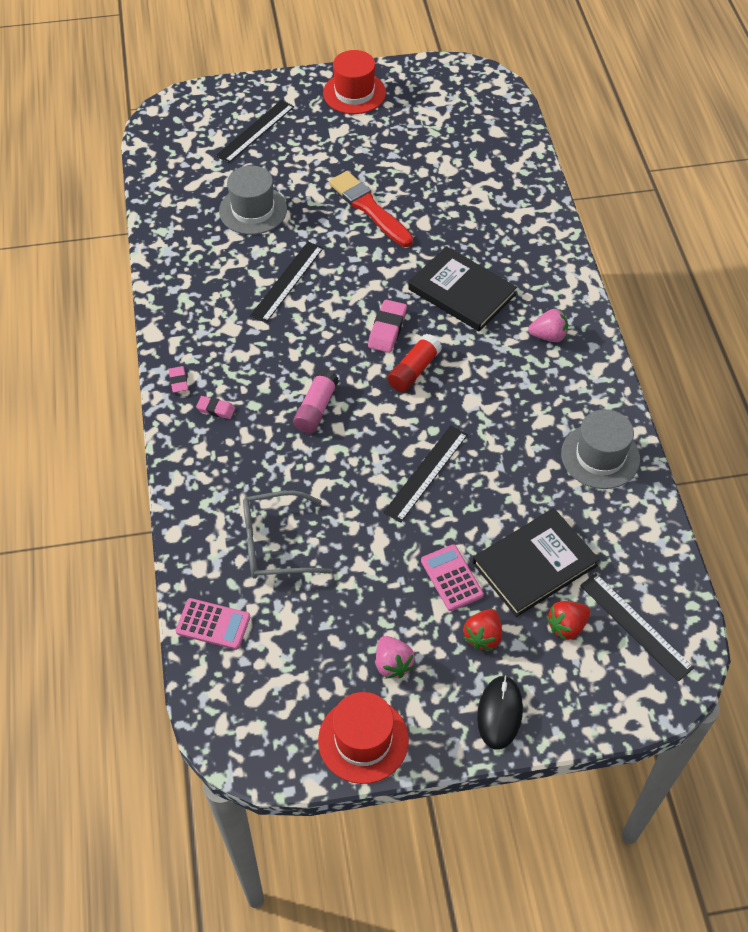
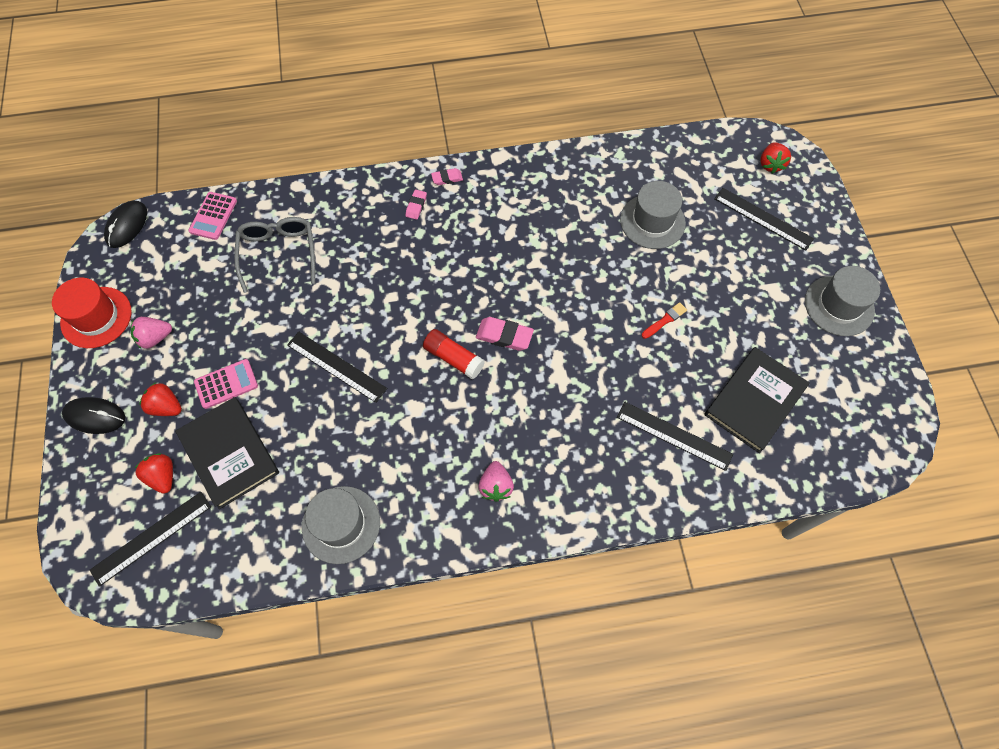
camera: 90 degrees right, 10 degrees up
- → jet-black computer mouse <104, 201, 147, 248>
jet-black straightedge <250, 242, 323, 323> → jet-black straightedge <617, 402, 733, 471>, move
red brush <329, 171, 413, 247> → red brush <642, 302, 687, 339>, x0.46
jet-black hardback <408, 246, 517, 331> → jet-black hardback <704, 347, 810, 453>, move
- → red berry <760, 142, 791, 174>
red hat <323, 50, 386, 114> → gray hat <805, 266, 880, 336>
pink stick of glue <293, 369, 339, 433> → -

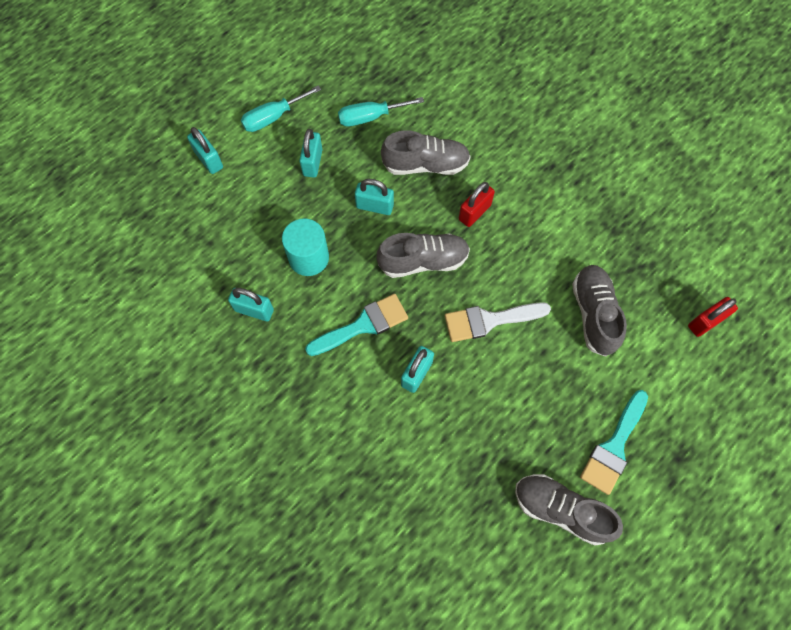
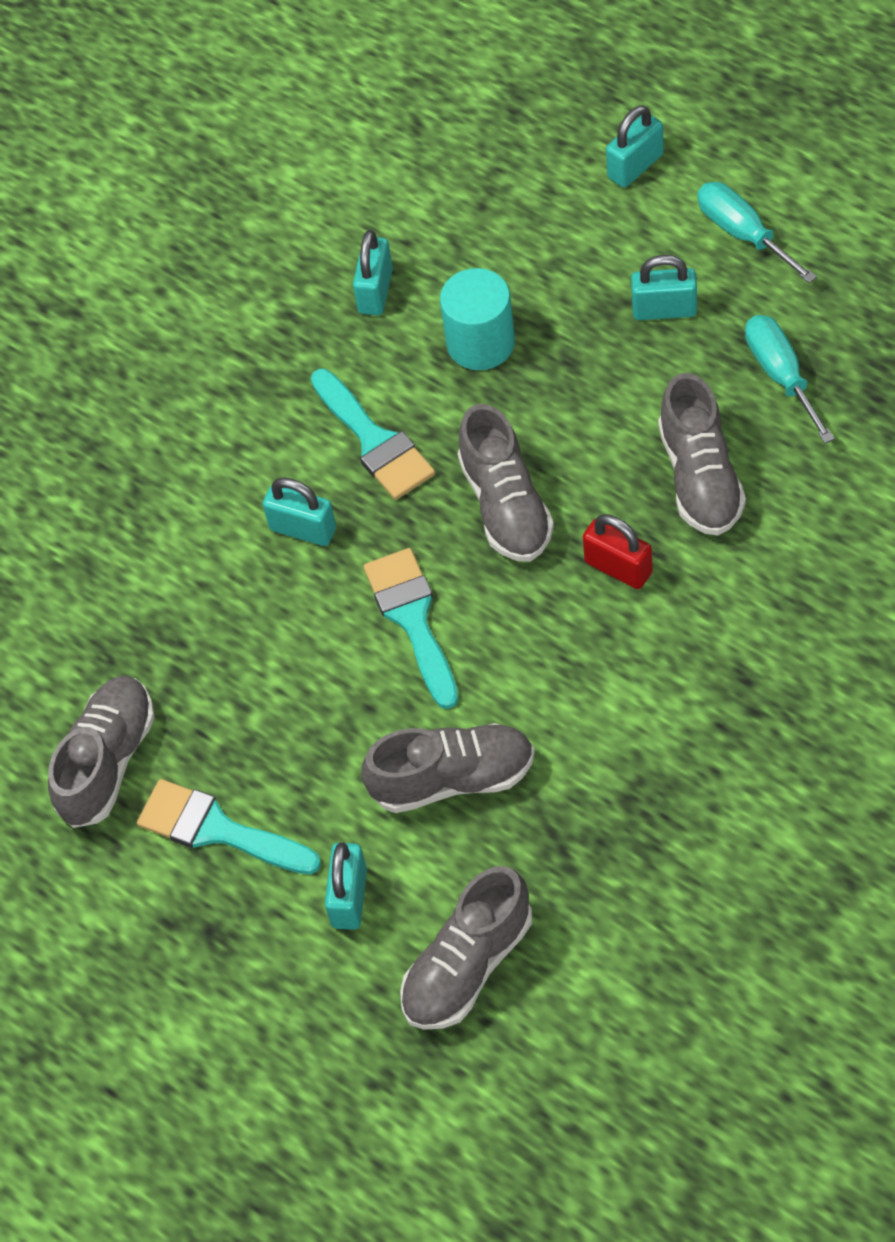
camera: 90 degrees right, 10 degrees down
turquoise padlock <355, 179, 394, 215> → turquoise padlock <325, 842, 367, 930>, move
white brush <445, 302, 551, 342> → turquoise brush <363, 548, 459, 709>
red padlock <688, 297, 738, 337> → gray sneaker <400, 866, 532, 1030>

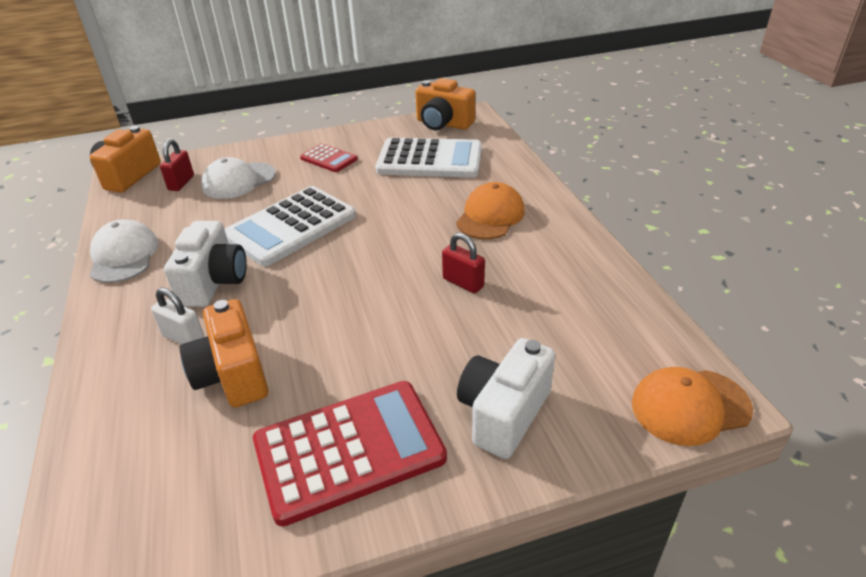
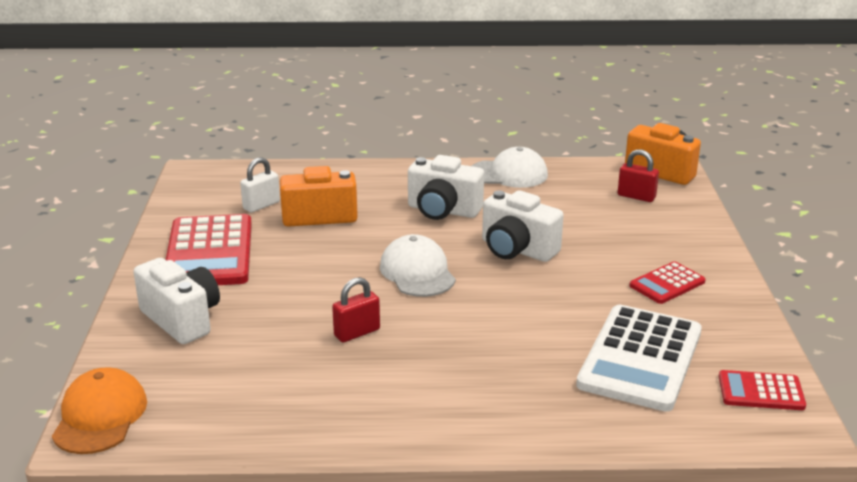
camera: 105 degrees right, 10 degrees down
white padlock <151, 288, 205, 344> → white padlock <240, 157, 280, 213>, move
white peaked cap <201, 157, 276, 199> → white peaked cap <380, 234, 456, 297>, move
white calculator <224, 186, 356, 266> → white compact camera <482, 190, 564, 262>
orange compact camera <415, 78, 475, 130> → red calculator <719, 370, 806, 410>
orange peaked cap <456, 182, 525, 239> → -

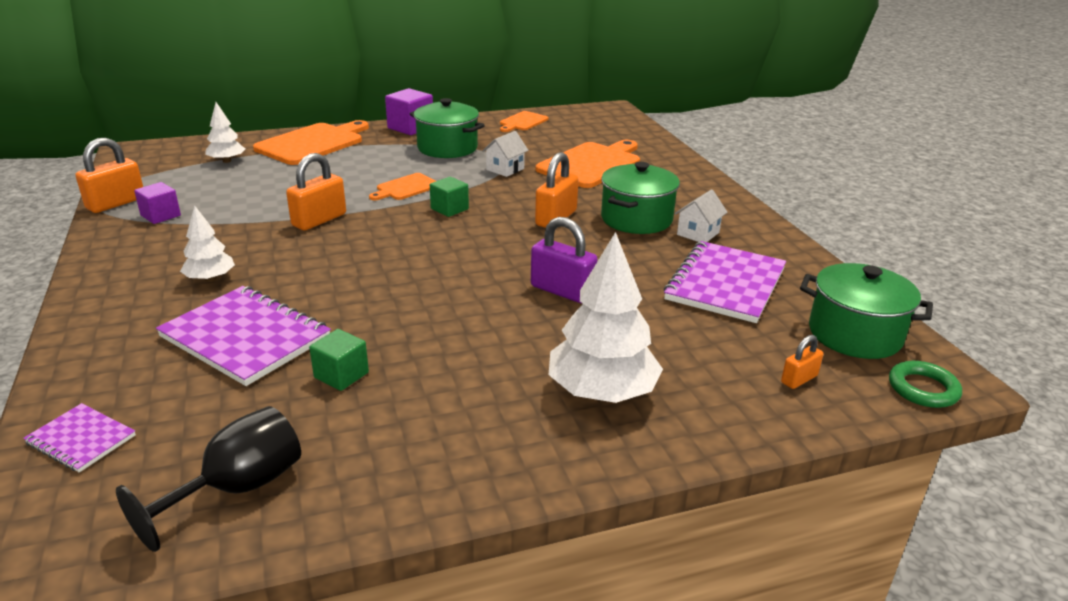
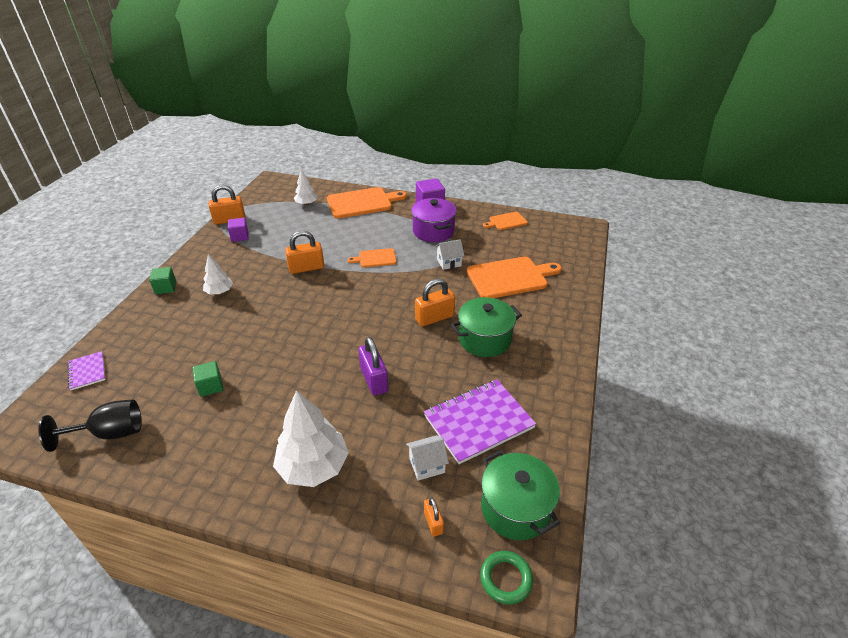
camera: 35 degrees right, 10 degrees up
green block <430, 177, 469, 217> → green block <149, 267, 176, 294>, move
white cottage <675, 189, 728, 242> → white cottage <406, 435, 449, 481>, move
green cooking pot <410, 98, 485, 158> → royal purple cooking pot <411, 198, 457, 242>
orange padlock <781, 335, 823, 389> → orange padlock <424, 497, 444, 537>, 75 degrees clockwise
royal purple exercise book <156, 286, 331, 386> → -

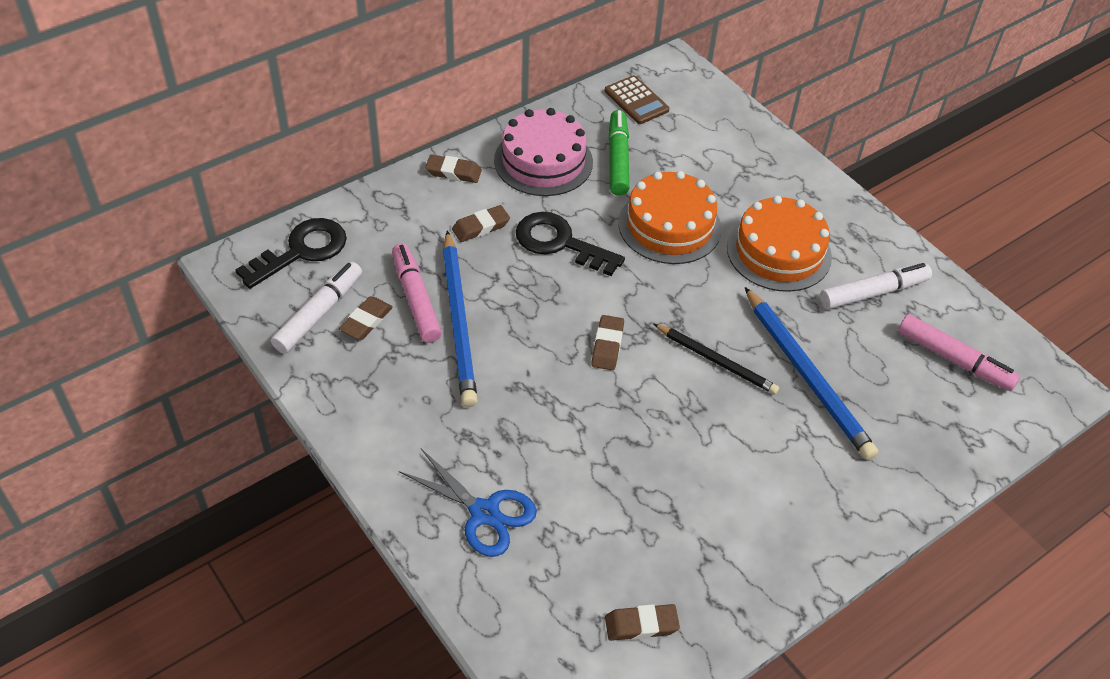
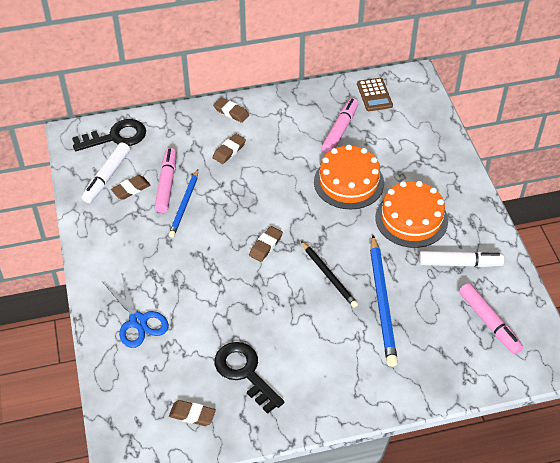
camera: 25 degrees right, 0 degrees up
white marker pen <271, 262, 362, 354> → white marker pen <82, 143, 130, 203>, 150 degrees clockwise
blue wooden pencil <443, 230, 478, 407> → blue wooden pencil <169, 169, 198, 237>, x0.62
brown eraser <452, 205, 510, 242> → brown eraser <213, 134, 246, 164>, 45 degrees counterclockwise
jet-black door key <516, 212, 625, 276> → jet-black door key <215, 342, 284, 414>, move
green marker pen <608, 110, 629, 196> → pink marker pen <321, 98, 359, 154>
pink cake <494, 108, 593, 196> → -

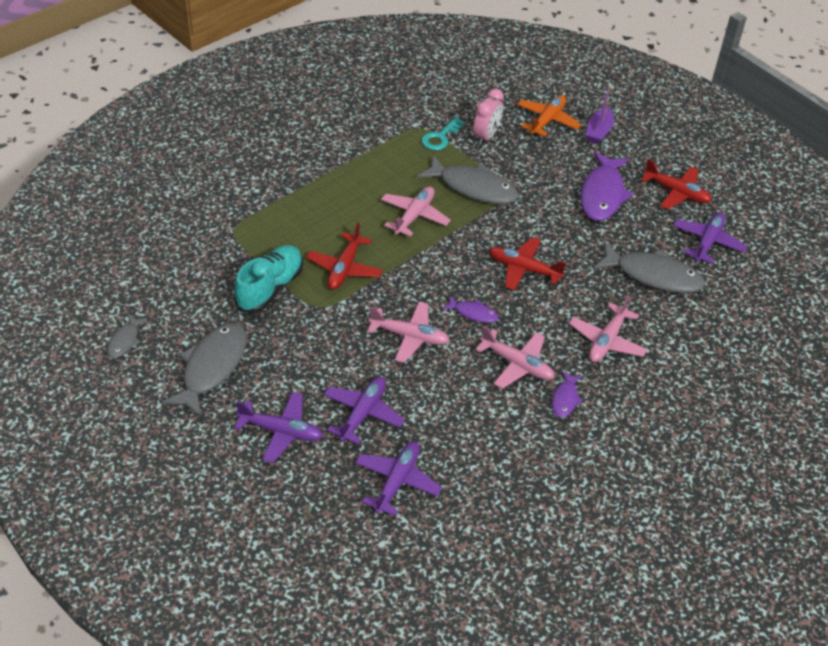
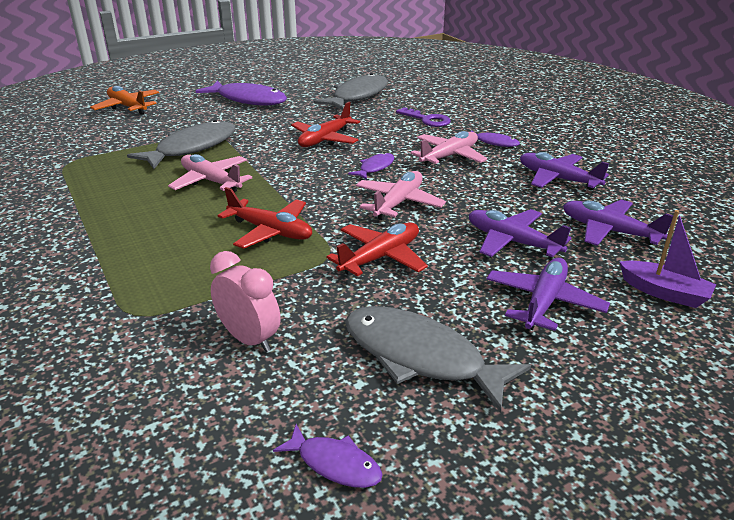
camera: 75 degrees left, 15 degrees down
pink clock <473, 89, 504, 145> → pink clock <210, 251, 281, 352>, move
gray fish figure <107, 314, 147, 358> → royal purple fish figure <273, 424, 383, 488>
red toy plane <641, 159, 712, 210> → red toy plane <326, 222, 428, 276>, move
pink toy plane <569, 295, 648, 362> → royal purple door key <396, 107, 451, 127>
royal purple toy plane <673, 212, 748, 264> → royal purple toy plane <520, 152, 609, 190>, move
royal purple boat <586, 85, 614, 144> → royal purple boat <619, 210, 717, 308>, move
turquoise sneaker <234, 245, 303, 313> → -
turquoise door key <421, 117, 465, 151> → -

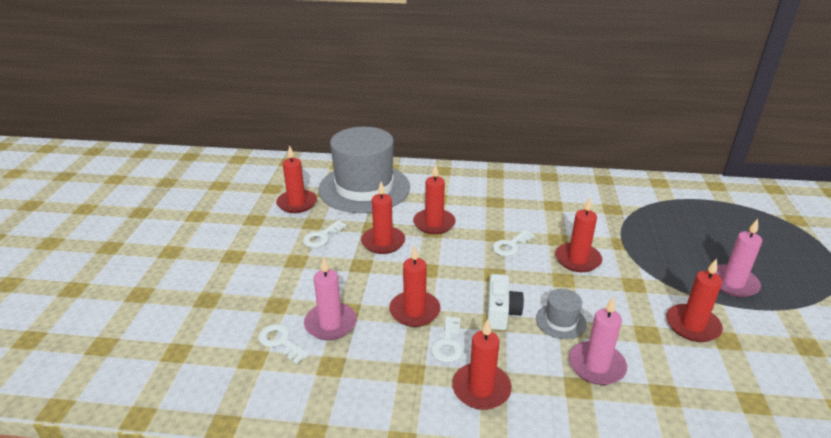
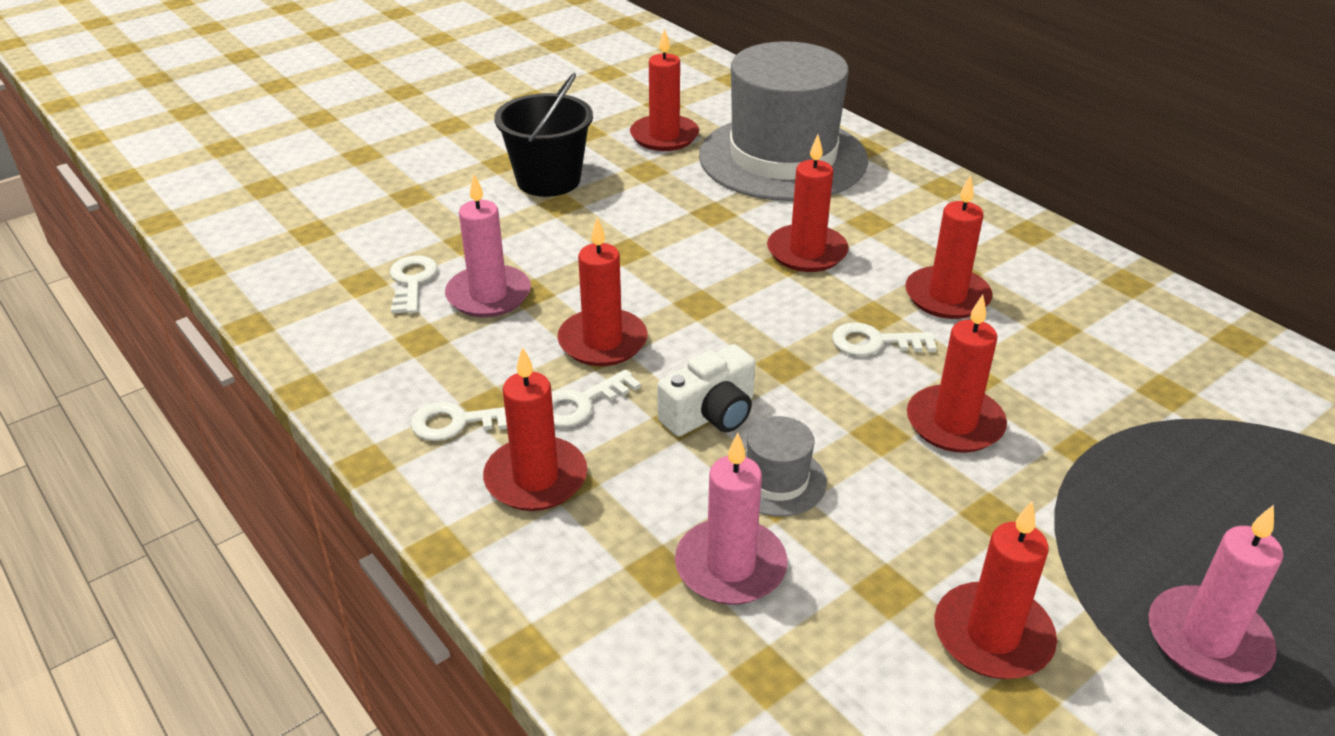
camera: 45 degrees right, 5 degrees up
white door key <303, 220, 347, 248> → white door key <410, 402, 507, 441>, move
- → jet-black sand bucket <494, 73, 593, 197>
red pillar candle <361, 182, 405, 254> → red pillar candle <905, 175, 992, 319>, move

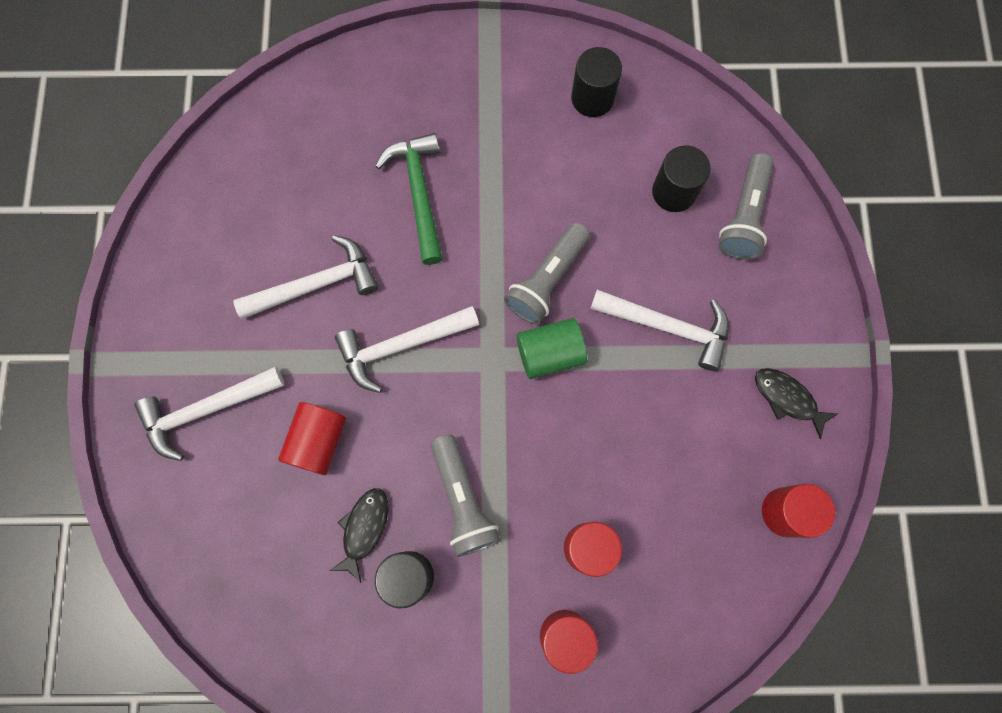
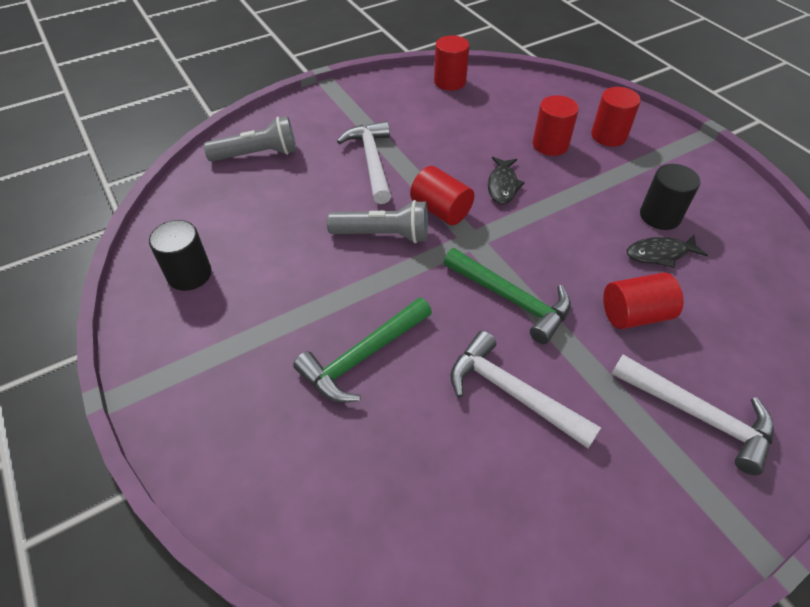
camera: 120 degrees left, 25 degrees down
green cylinder <517, 318, 587, 379> → red cylinder <410, 166, 474, 225>
white hammer <335, 306, 479, 393> → green hammer <443, 248, 571, 344>
jet-black fish figure <755, 368, 838, 439> → jet-black fish figure <488, 157, 525, 204>, move
gray flashlight <431, 435, 501, 557> → -
jet-black cylinder <652, 145, 711, 212> → -

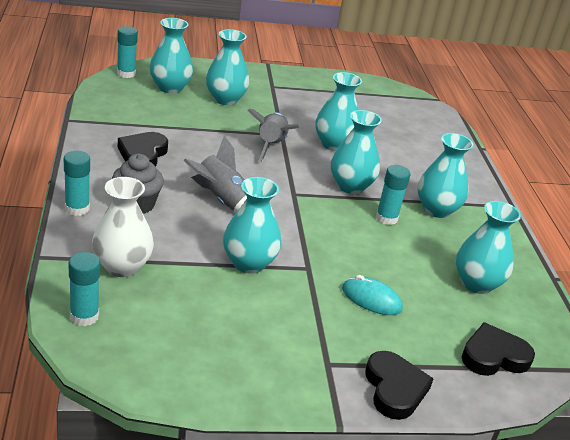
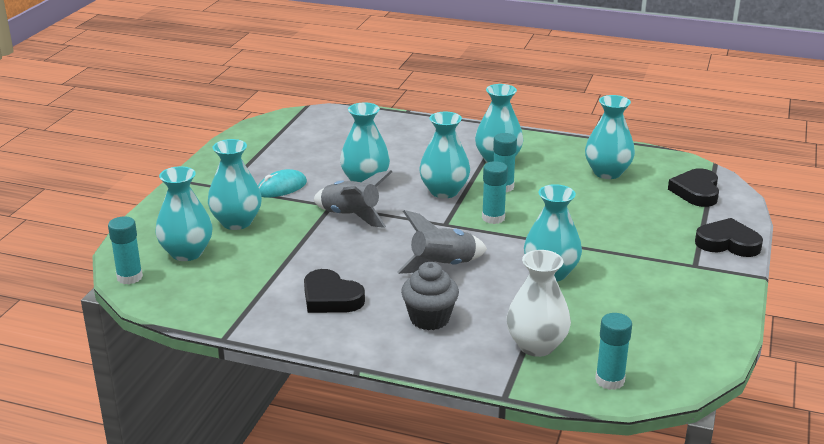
camera: 60 degrees left, 5 degrees down
turquoise computer mouse <342, 275, 403, 315> → turquoise computer mouse <258, 169, 307, 197>, move
turquoise stick of glue <64, 151, 90, 216> → turquoise stick of glue <482, 161, 508, 224>, move

